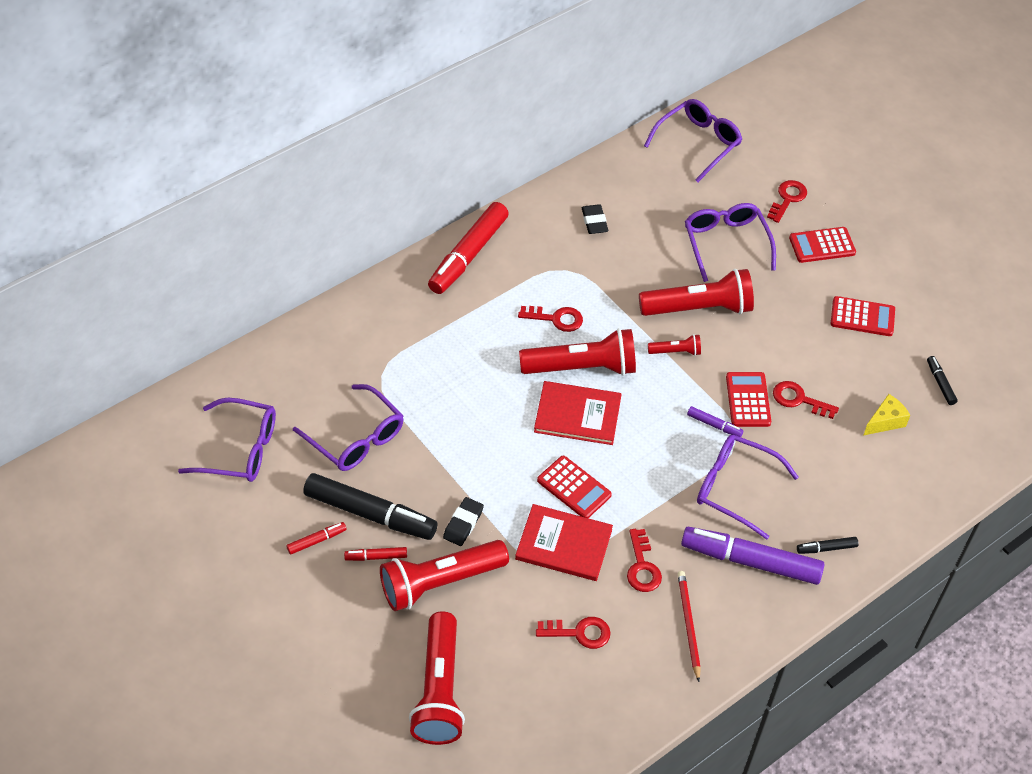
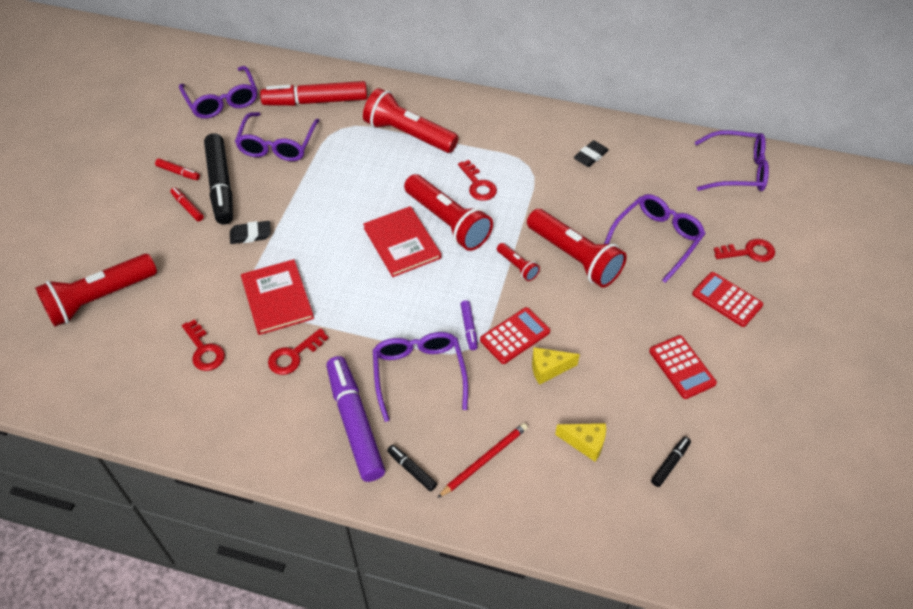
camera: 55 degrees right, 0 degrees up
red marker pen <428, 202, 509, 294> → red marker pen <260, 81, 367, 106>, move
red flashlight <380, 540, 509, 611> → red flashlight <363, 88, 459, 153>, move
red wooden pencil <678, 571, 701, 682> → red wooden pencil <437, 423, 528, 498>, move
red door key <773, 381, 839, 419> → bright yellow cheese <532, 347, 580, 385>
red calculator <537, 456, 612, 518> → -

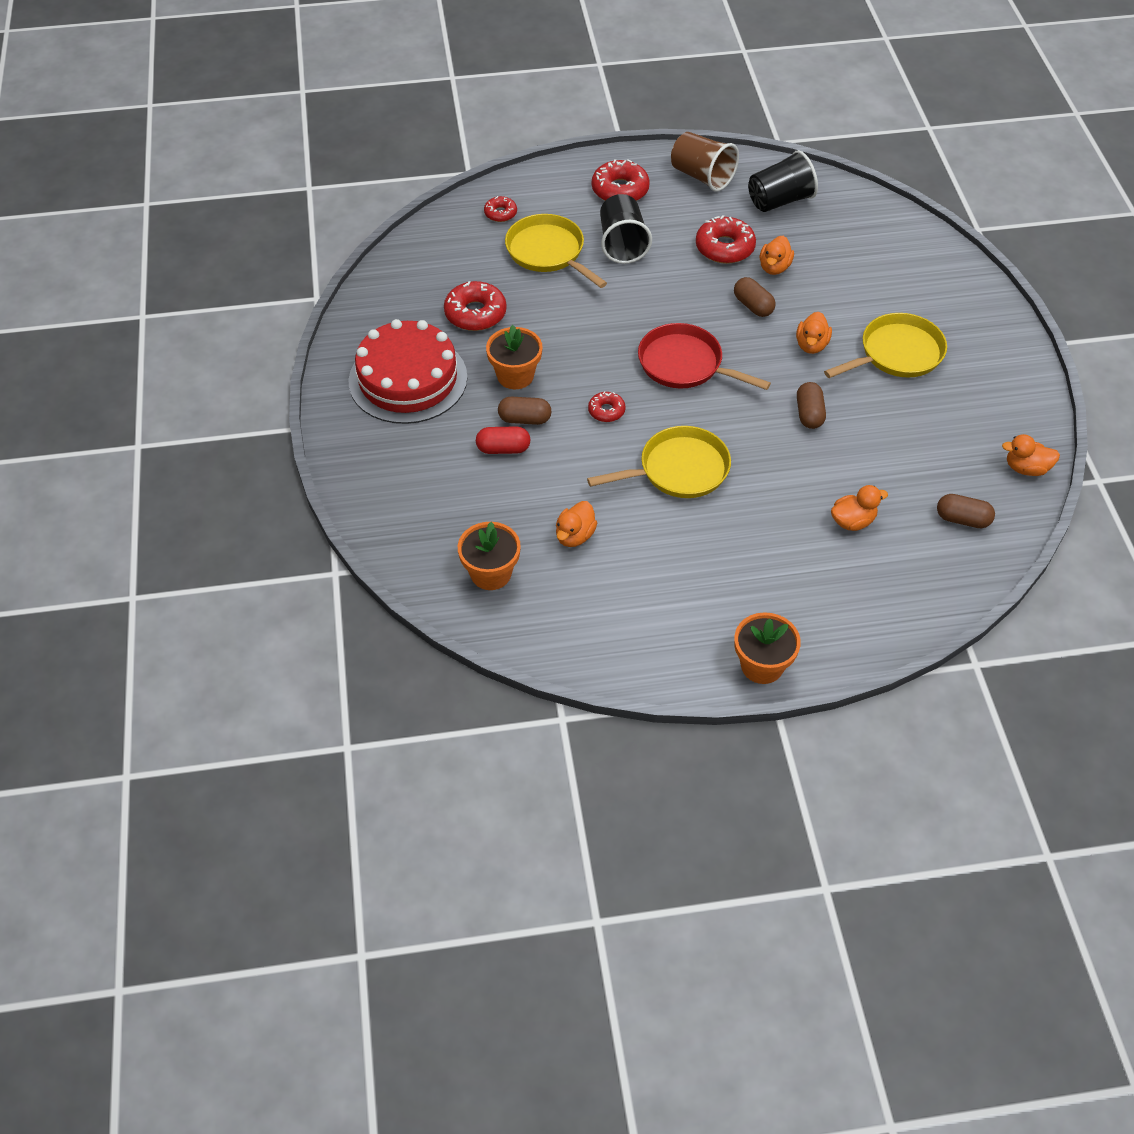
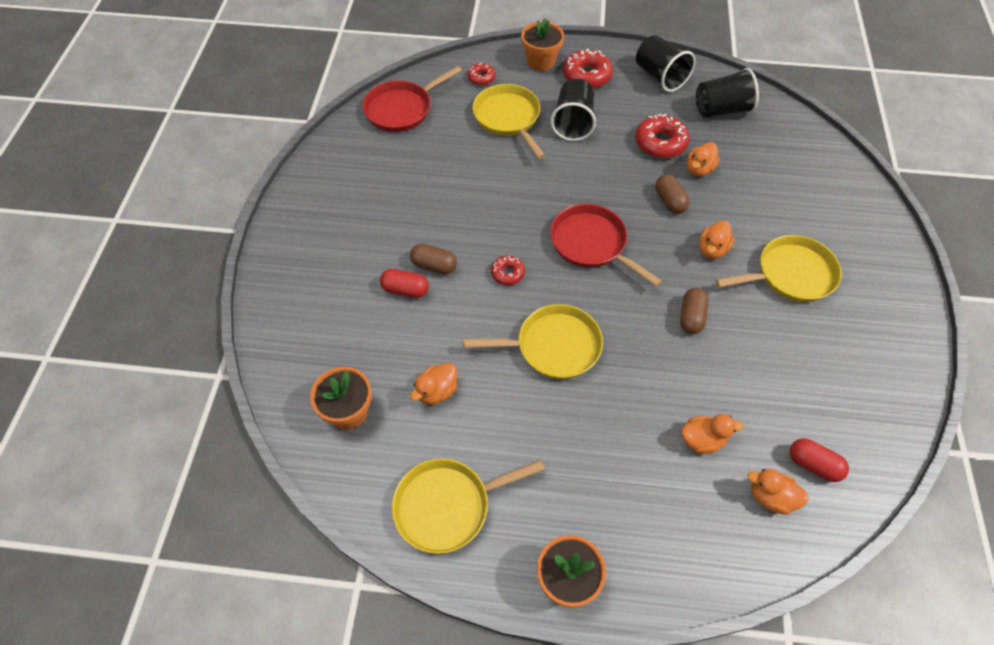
camera: 15 degrees right, 5 degrees up
- → red pan <362, 66, 462, 132>
- → bright yellow pan <392, 458, 545, 554>
orange flower pot <486, 325, 542, 389> → orange flower pot <521, 18, 564, 71>, move
brown cup <671, 132, 739, 192> → jet-black cup <636, 35, 695, 92>
orange toy duck <1002, 434, 1060, 476> → orange toy duck <748, 469, 809, 515>, move
brown capsule <937, 494, 995, 528> → red capsule <790, 438, 849, 482>
red cake <348, 319, 467, 424> → -
red glazed donut <444, 281, 507, 331> → -

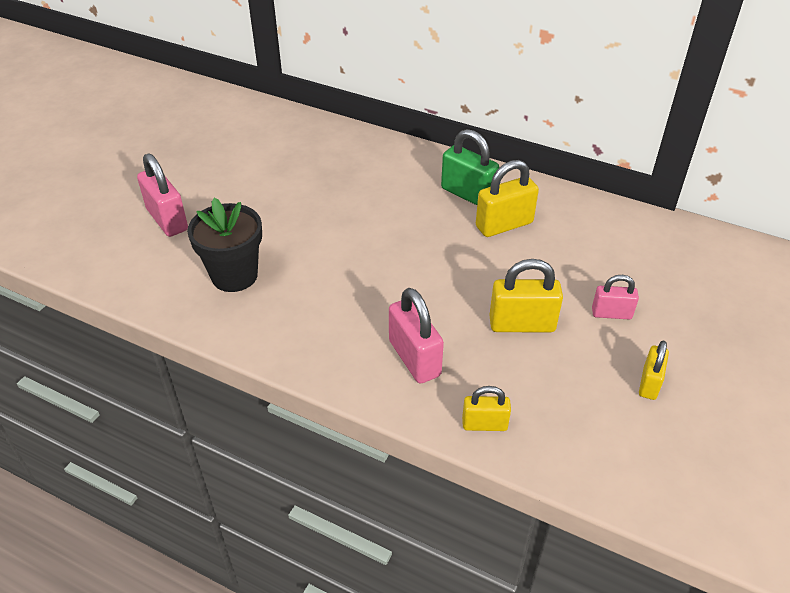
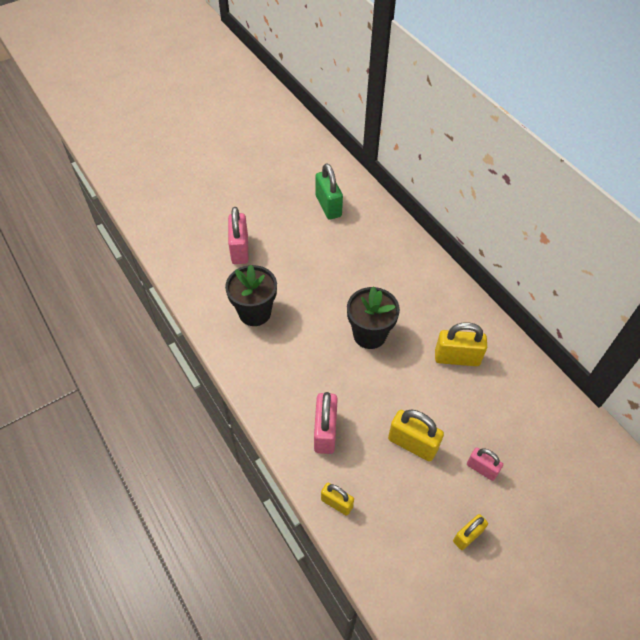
camera: 30 degrees right, 10 degrees up
green padlock <441, 129, 499, 205> → green padlock <315, 163, 343, 220>, move
- → jet-black flower pot <347, 286, 400, 349>

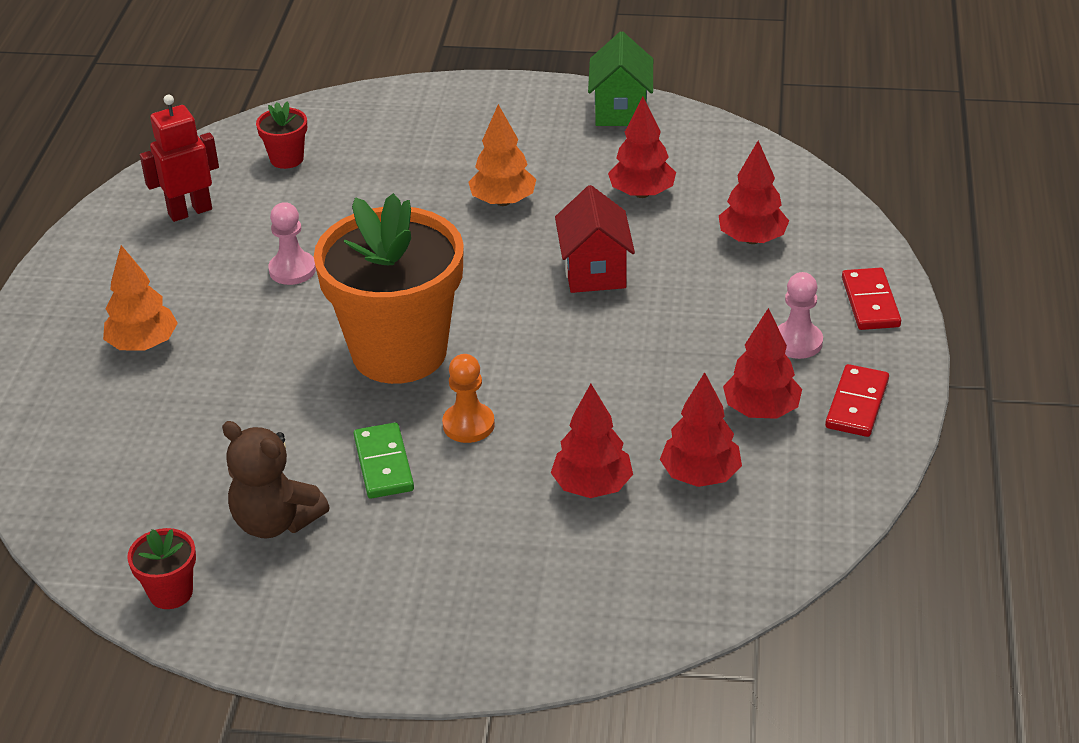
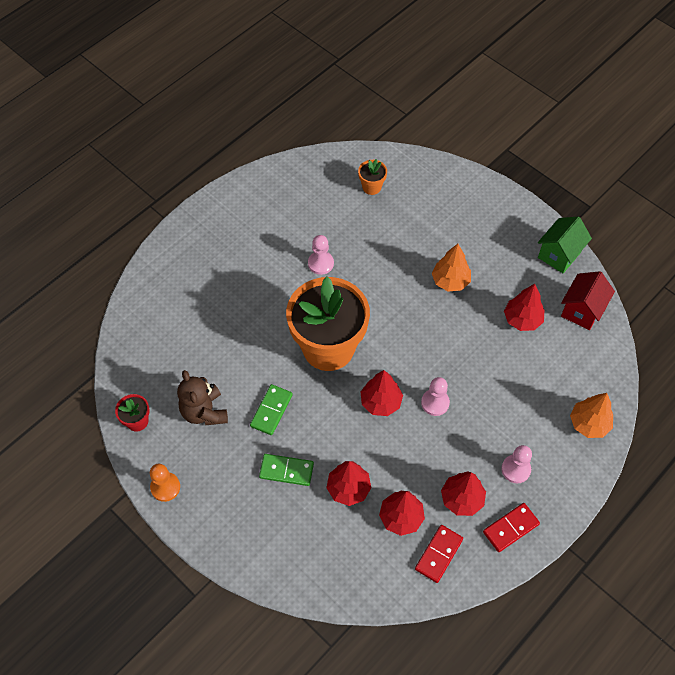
camera: 35 degrees right, 20 degrees up
orange pawn <442, 354, 495, 443> → orange pawn <150, 464, 180, 502>, move
- → green domino piece <259, 454, 314, 486>
red flower pot <256, 101, 307, 169> → orange flower pot <358, 159, 387, 195>
red fir tree <719, 141, 789, 244> → red fir tree <361, 370, 403, 416>, move
red domino piece <842, 268, 901, 330> → red domino piece <415, 525, 463, 583>, move
- → pink pawn <421, 377, 450, 416>
red cottage <555, 185, 635, 293> → red cottage <561, 271, 615, 330>, move
orange fir tree <103, 245, 178, 350> → orange fir tree <570, 393, 613, 438>, move
red robot <140, 95, 219, 222> → -

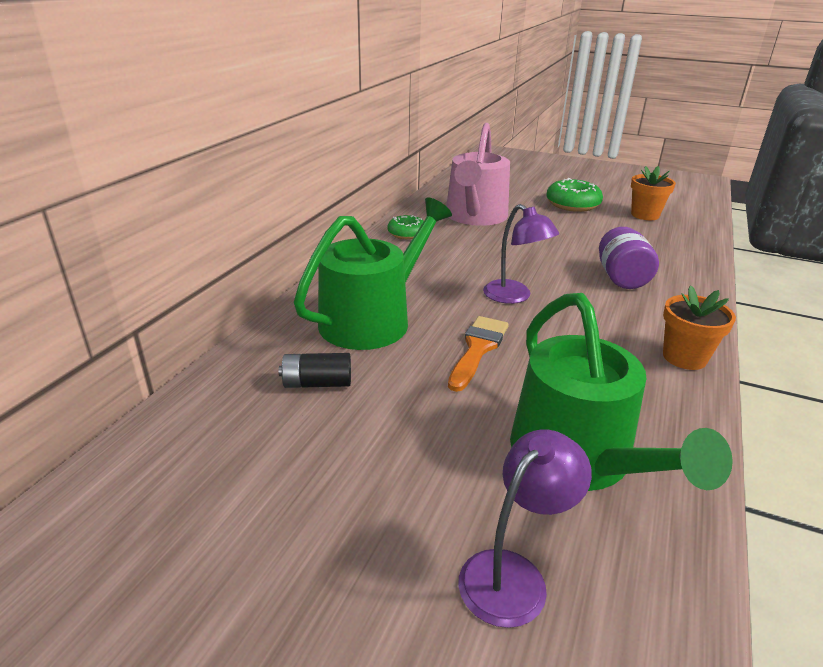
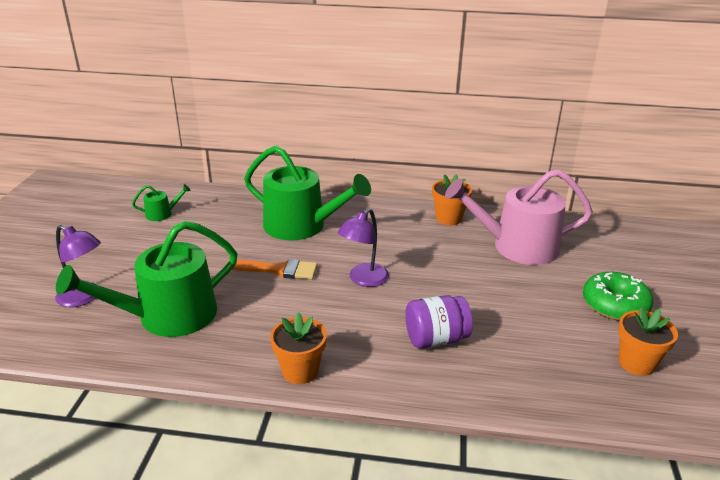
camera: 75 degrees right, 0 degrees up
- → green sprinkling can <132, 184, 191, 221>
green glazed donut <387, 215, 424, 239> → orange flower pot <432, 174, 472, 225>
jet-black AA battery <279, 353, 351, 388> → -

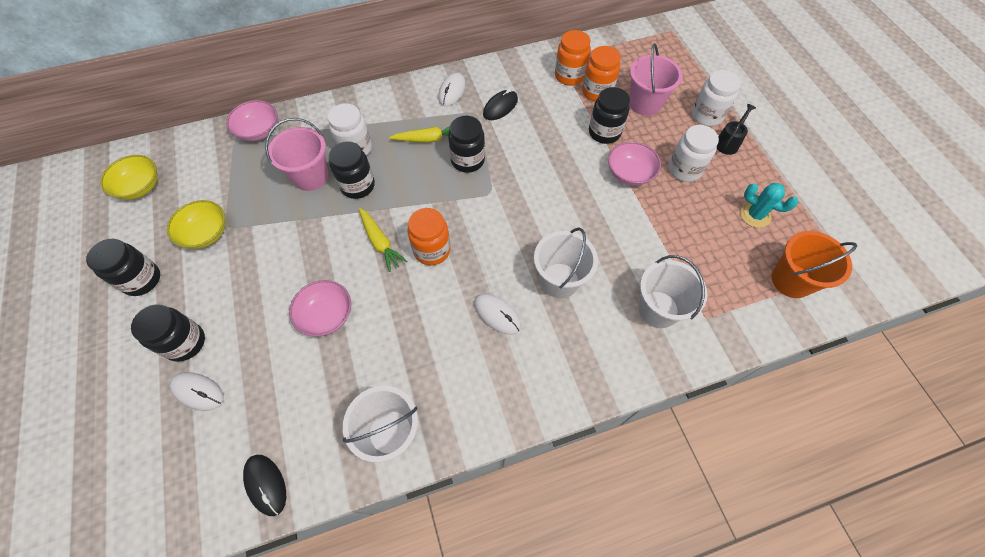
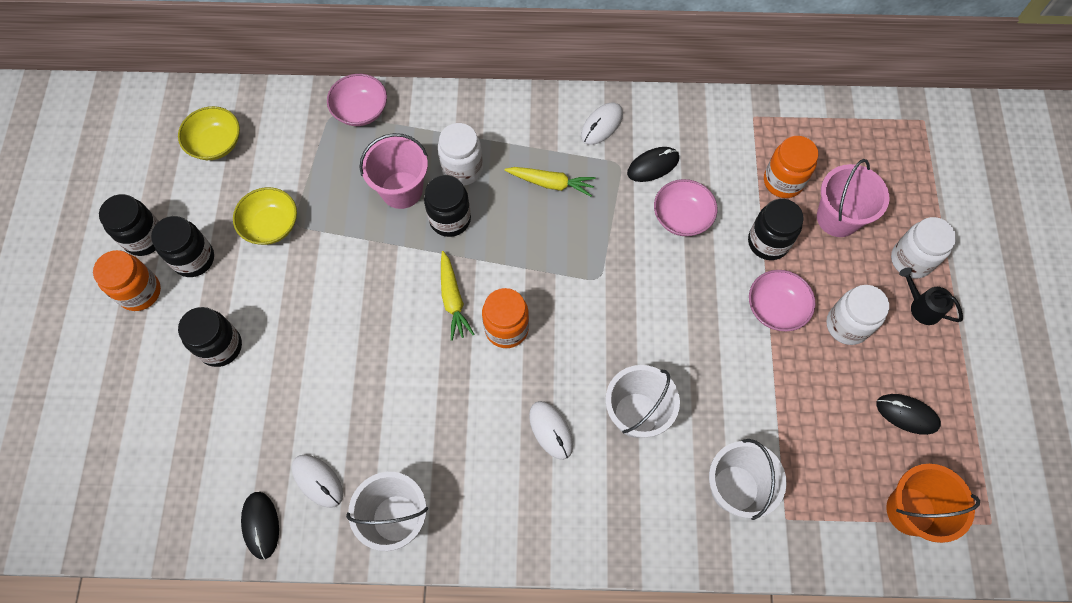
camera: 20 degrees right, 5 degrees up
orange jar <555, 30, 591, 86> → orange jar <93, 250, 161, 311>, move
jet-black jar <448, 116, 485, 173> → jet-black jar <99, 194, 159, 256>, move
white computer mouse <169, 372, 224, 411> → white computer mouse <292, 454, 343, 508>, move
pink deep dish <289, 280, 351, 337> → pink deep dish <654, 179, 717, 236>, move
turquoise prickly plant <740, 183, 798, 228> → jet-black computer mouse <876, 394, 941, 435>
jet-black sprinkling can <717, 104, 756, 155> → jet-black sprinkling can <899, 267, 963, 325>, 105 degrees counterclockwise

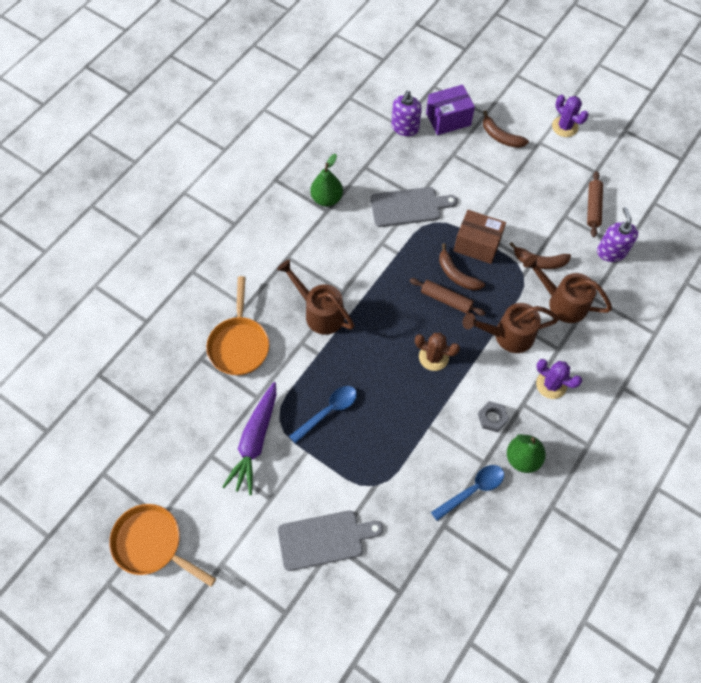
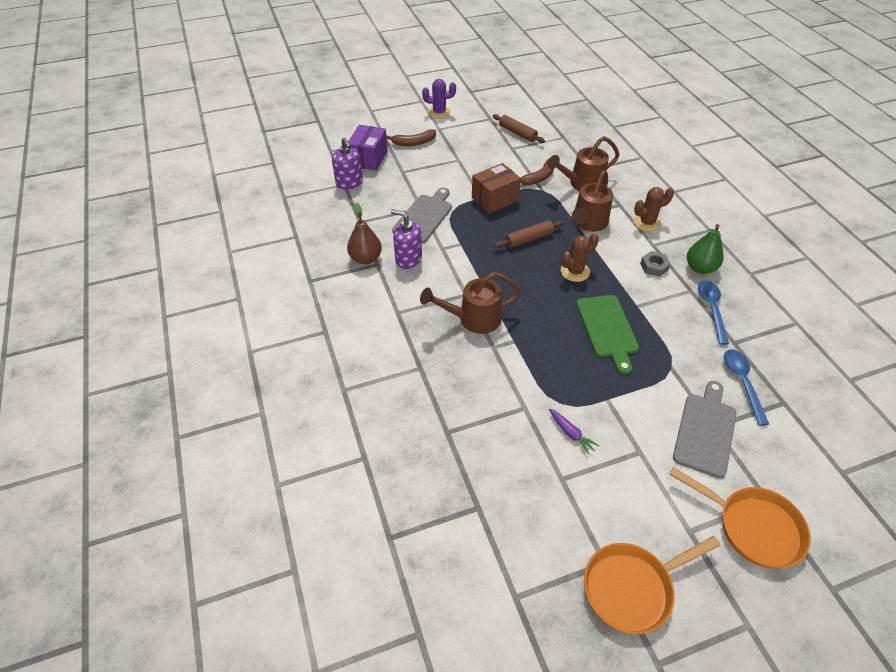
camera: 55 degrees left, 15 degrees down
green pear <310, 154, 343, 207> → brown pear <347, 203, 382, 264>
royal purple soap pump <597, 207, 638, 262> → royal purple soap pump <391, 209, 422, 269>, move
royal purple root vegetable <222, 382, 276, 495> → royal purple root vegetable <549, 409, 599, 455>, x0.46
- → green bread board <576, 295, 639, 374>
royal purple prickly plant <536, 359, 582, 399> → brown prickly plant <634, 187, 674, 232>
orange pan <206, 276, 269, 376> → orange pan <669, 467, 811, 568>, move
blue teaspoon <289, 386, 357, 444> → blue teaspoon <724, 349, 769, 426>, move
brown banana <439, 243, 485, 290> → -

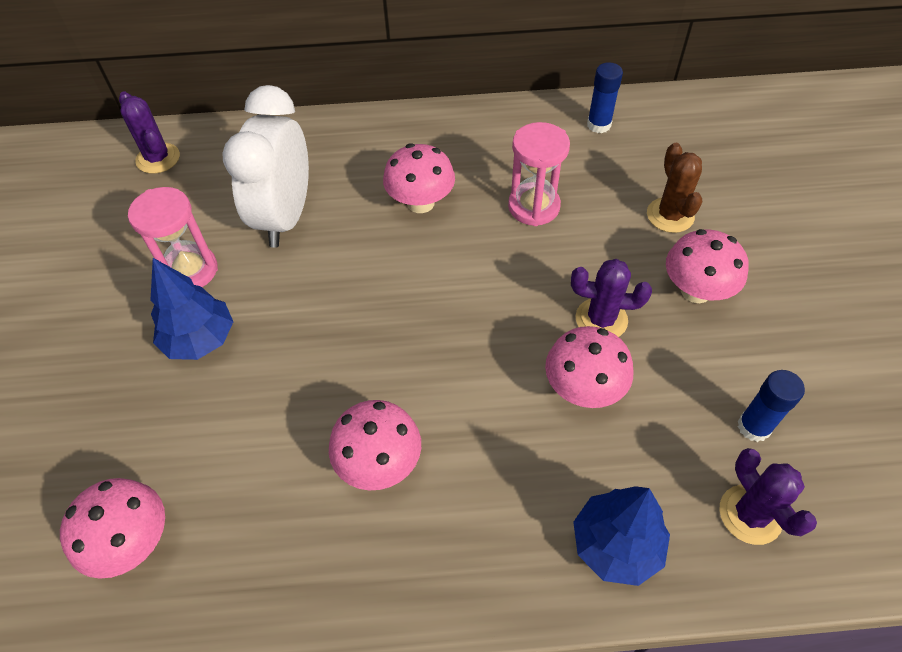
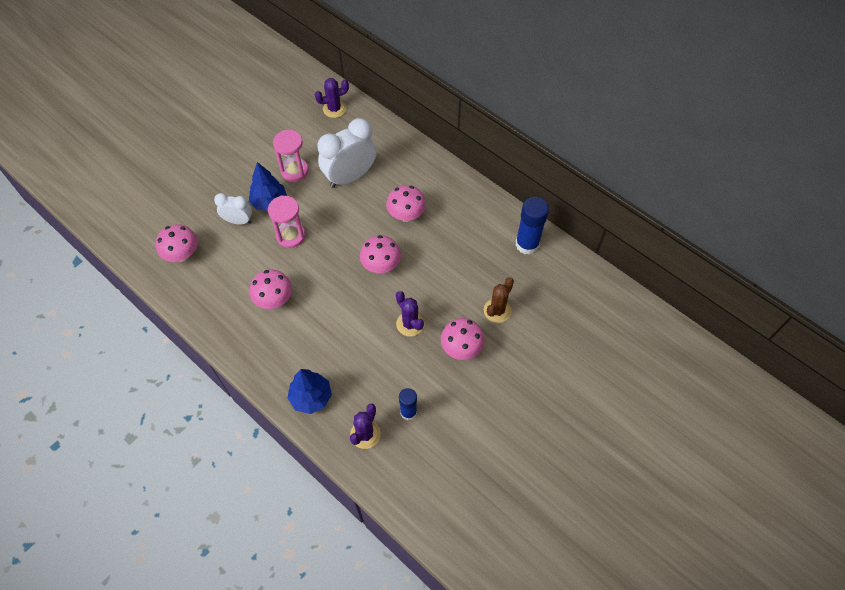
camera: 45 degrees right, 5 degrees up
- → white clock <214, 193, 252, 225>
pink hourglass <508, 122, 570, 226> → pink hourglass <268, 195, 306, 248>, move
royal purple prickly plant <119, 92, 180, 174> → royal purple prickly plant <315, 78, 349, 118>, 60 degrees clockwise
pink fungus <545, 326, 633, 408> → pink fungus <360, 235, 401, 273>, move
blue stick of glue <587, 62, 623, 133> → blue stick of glue <515, 197, 549, 255>, x1.61

